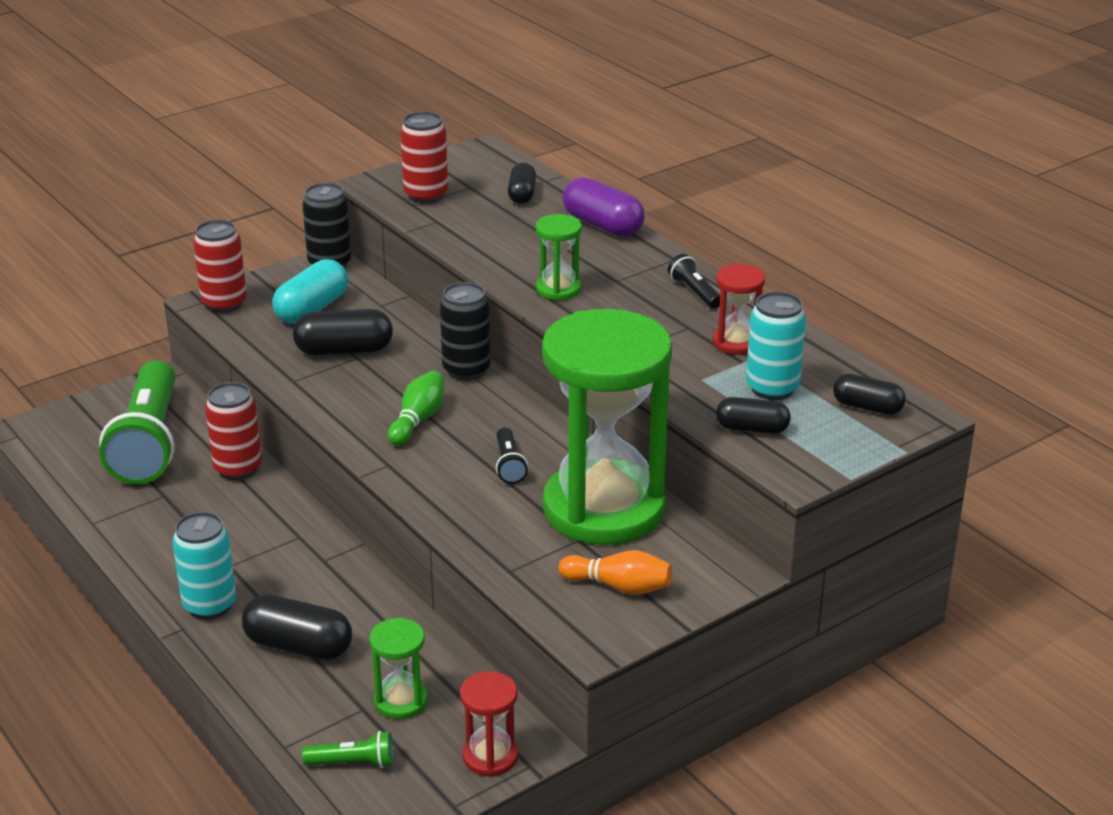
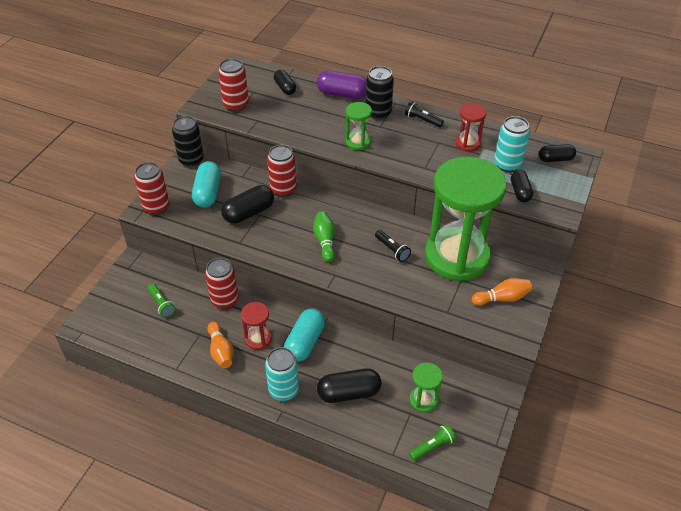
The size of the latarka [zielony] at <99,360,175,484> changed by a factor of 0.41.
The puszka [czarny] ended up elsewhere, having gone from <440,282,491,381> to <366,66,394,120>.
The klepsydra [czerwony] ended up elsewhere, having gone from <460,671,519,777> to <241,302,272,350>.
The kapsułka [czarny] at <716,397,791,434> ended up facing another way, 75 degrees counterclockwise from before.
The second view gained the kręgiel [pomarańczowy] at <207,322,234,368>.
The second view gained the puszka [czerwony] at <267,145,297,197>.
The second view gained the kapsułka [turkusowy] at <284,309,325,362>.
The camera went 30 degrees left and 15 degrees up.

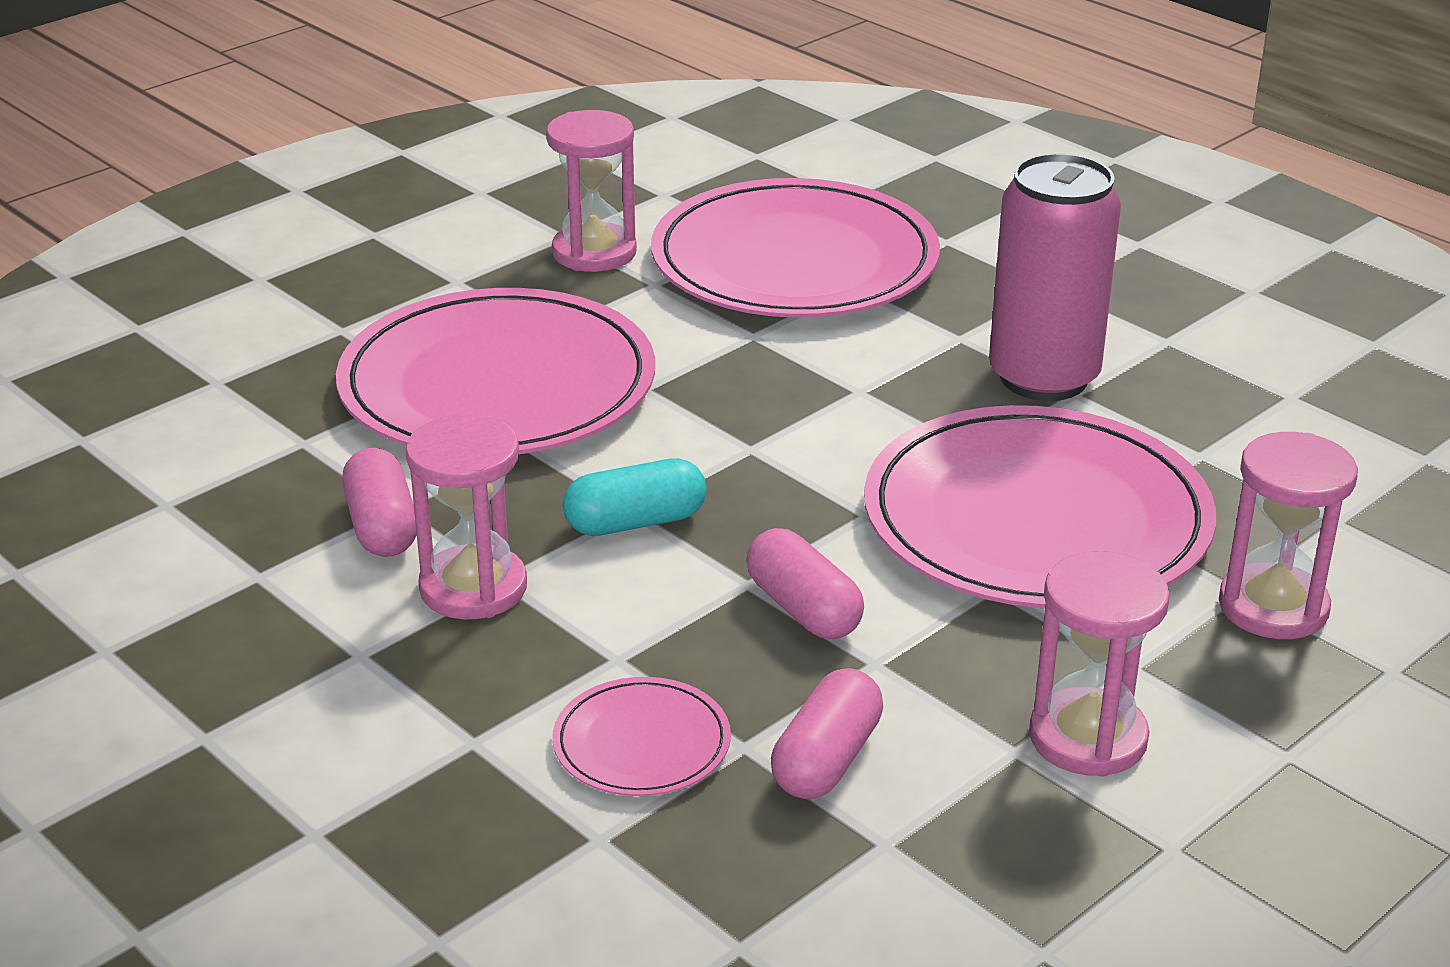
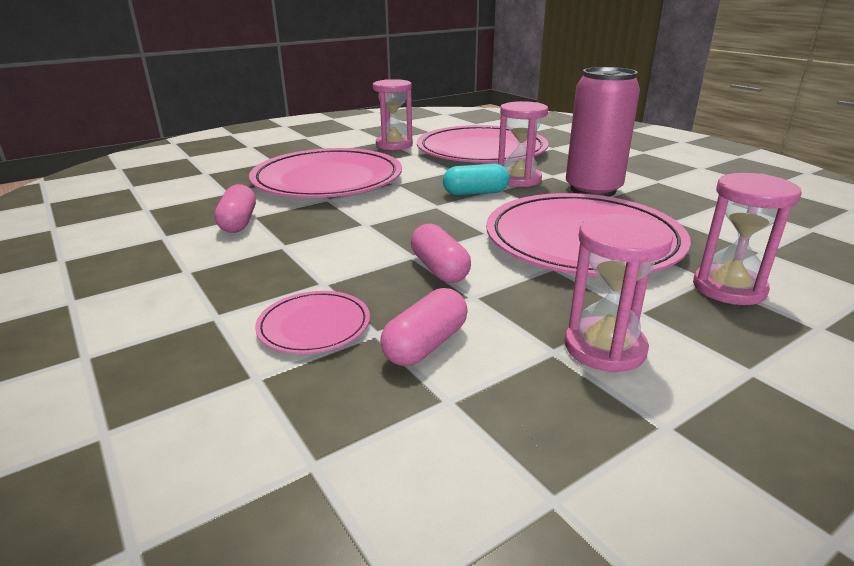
The klepsydra [różowy] ended up elsewhere, having gone from <406,414,527,620> to <498,101,548,187>.
The kapsułka [turkusowy] ended up elsewhere, having gone from <563,458,707,536> to <443,164,510,195>.
The camera went 10 degrees right and 5 degrees down.

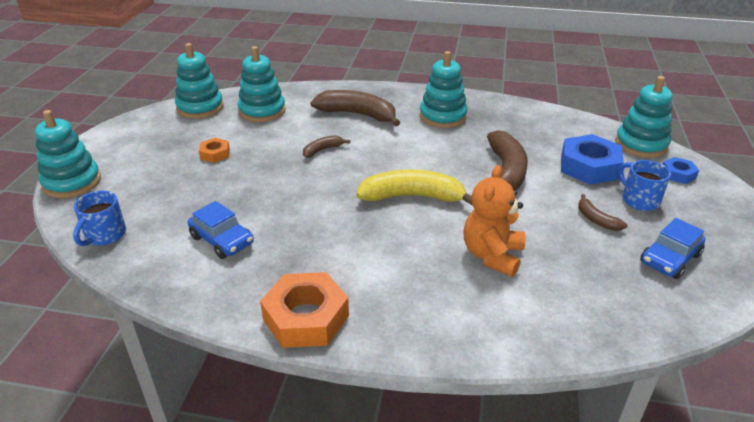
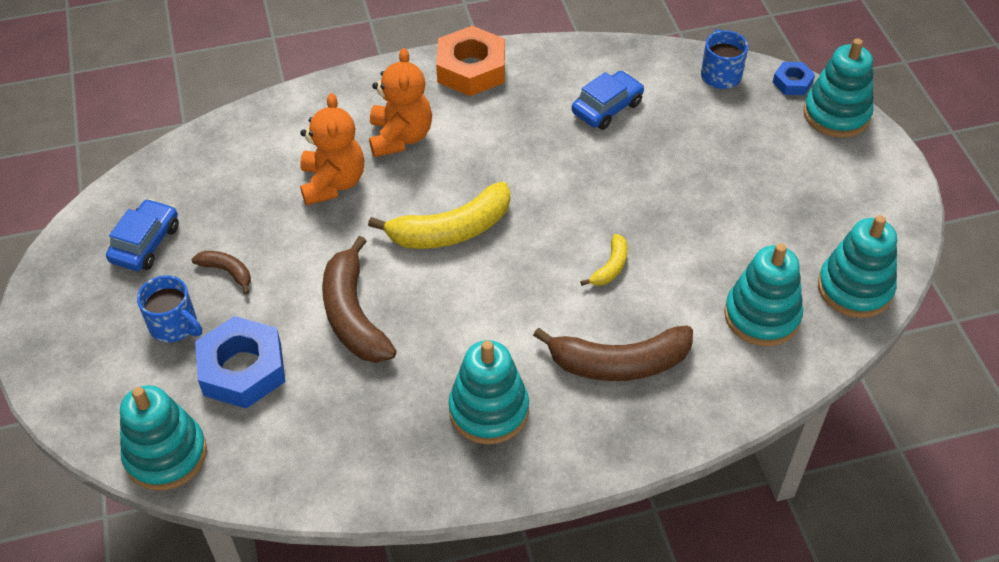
The samochód [niebieski] at <188,201,254,259> ended up facing another way, 120 degrees clockwise from before.
The second view lost the nakrętka [pomarańczowy] at <199,138,230,163>.
What was the banan [brązowy] at <303,135,350,158> turned into the banan [żółty] at <580,234,628,286>.
The nakrętka [niebieski] ended up elsewhere, having gone from <663,157,699,184> to <773,62,815,95>.
The second view gained the miś [pomarańczowy] at <369,48,432,157>.
The camera went 155 degrees right and 15 degrees up.

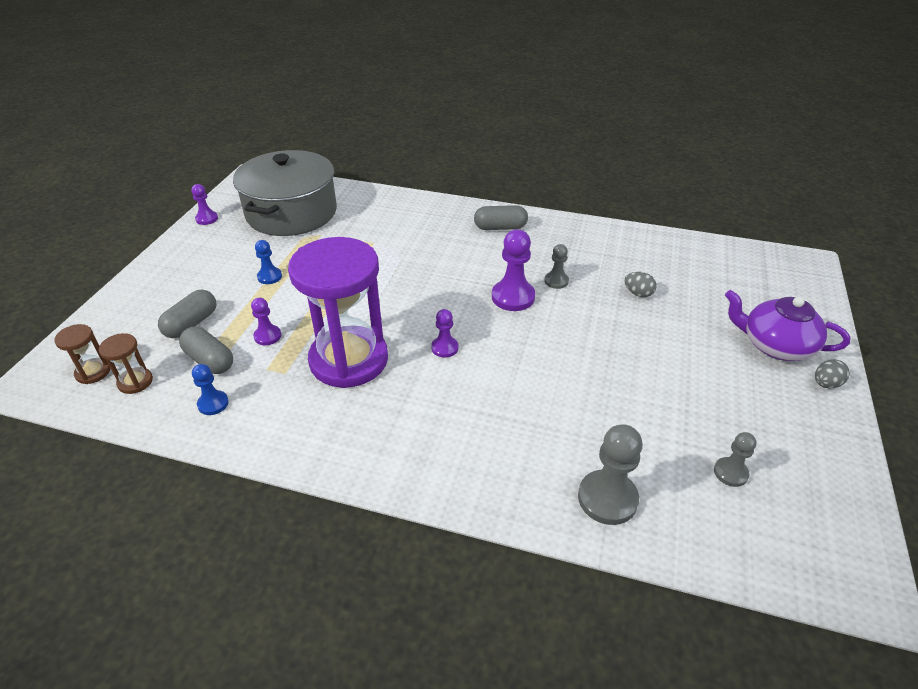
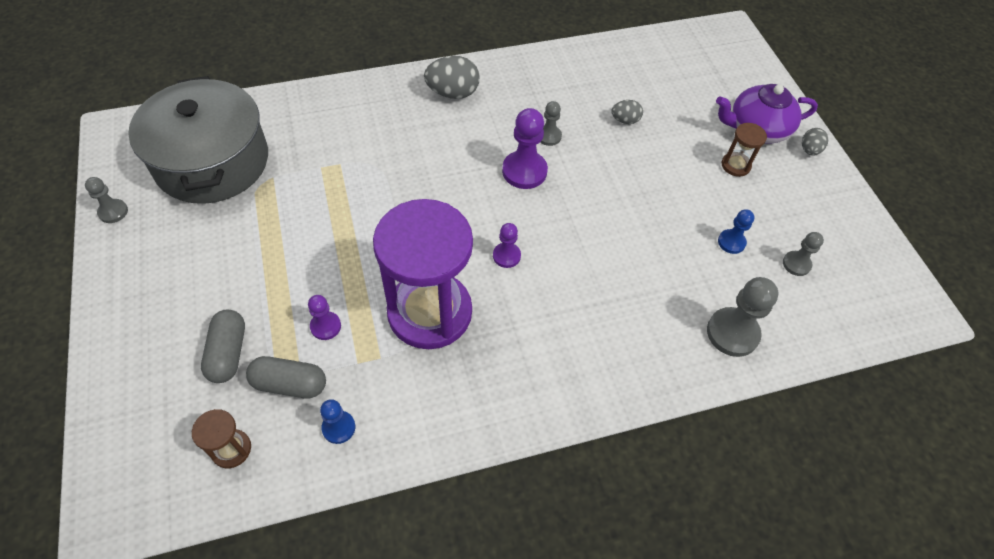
The klepsydra [brązowy] ended up elsewhere, having gone from <55,324,110,384> to <721,123,767,177>.
What was the pionek [fioletowy] at <191,184,218,225> turned into the pionek [szary] at <85,177,128,223>.
The pionek [niebieski] ended up elsewhere, having gone from <255,240,282,284> to <718,209,754,254>.
Where the kapsułka [szary] stood at <474,205,528,230>, the jajko [szary] came to stand at <424,56,480,99>.
The camera went 35 degrees left and 15 degrees up.

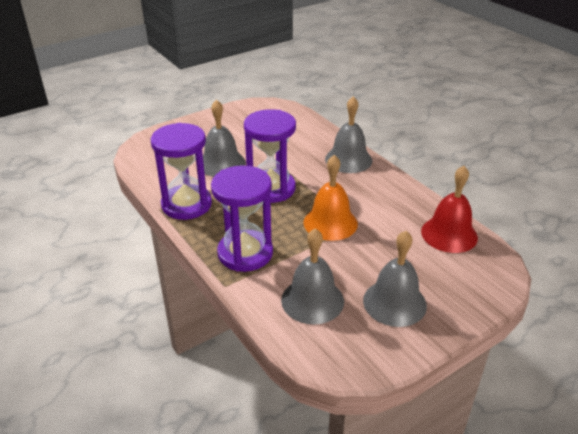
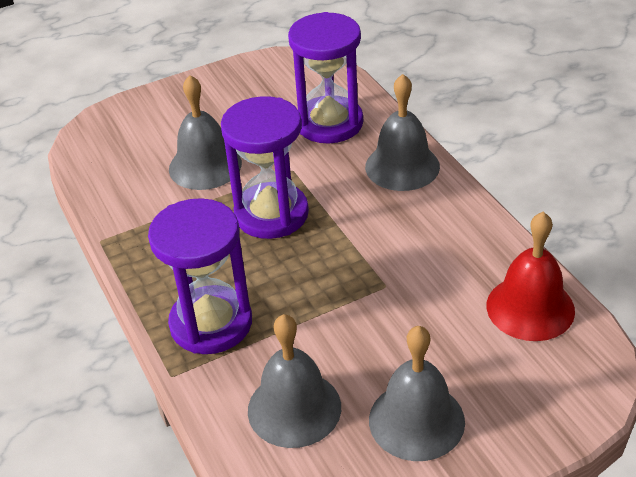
The klepsydra [fioletowy] ended up elsewhere, having gone from <151,123,212,220> to <288,12,363,144>.
The second view lost the dzwonek [pomarańczowy] at <303,155,358,241>.
The camera went 10 degrees right and 5 degrees up.

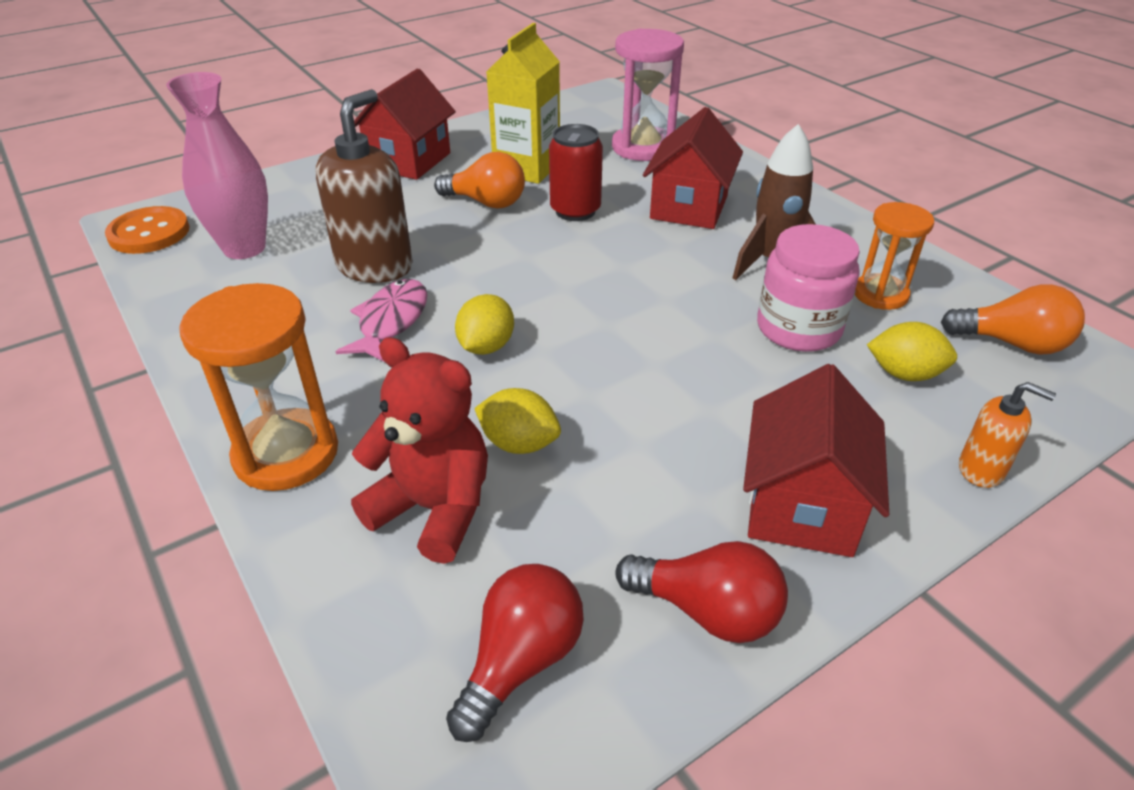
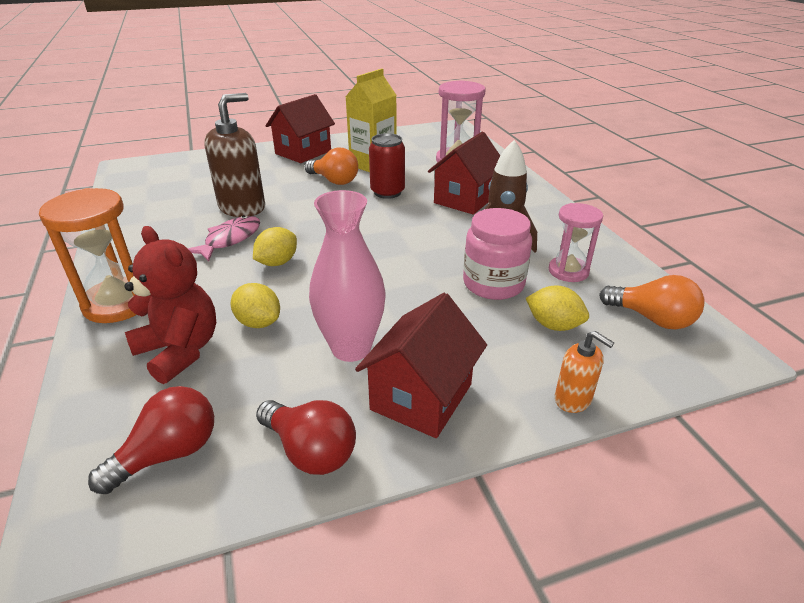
The second view lost the guzik [pomarańczowy] at <105,206,189,254>.
The wazon [różowy] ended up elsewhere, having gone from <166,72,268,259> to <309,190,385,362>.
What was the klepsydra [pomarańczowy] at <855,202,934,310> turned into the klepsydra [różowy] at <549,203,603,282>.
The camera went 15 degrees right and 5 degrees down.

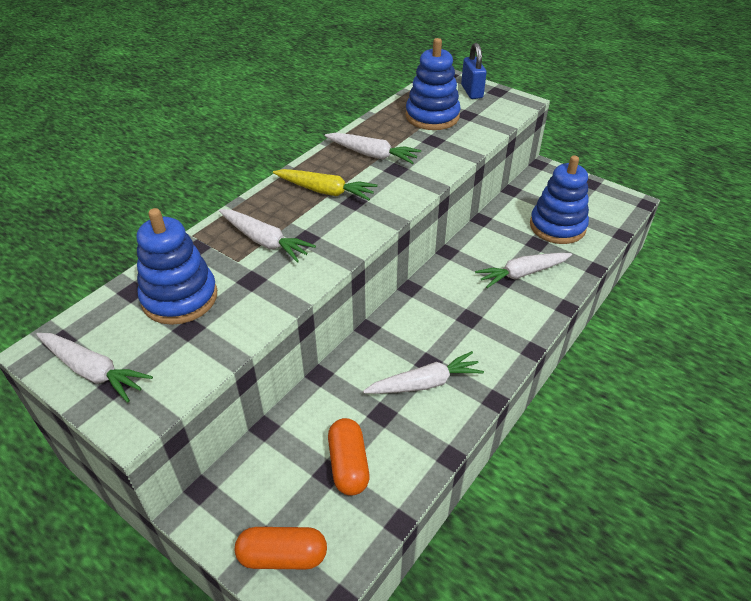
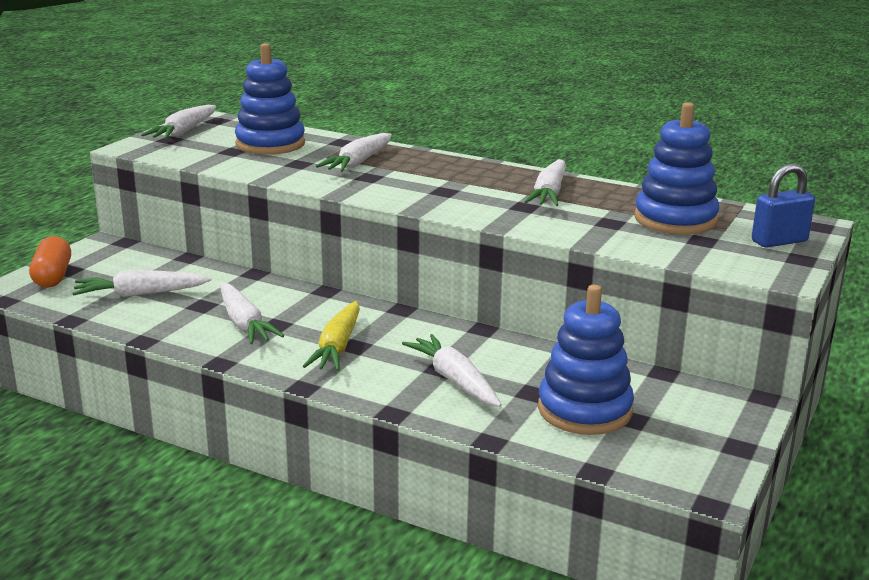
The marchewka [żółty] ended up elsewhere, having gone from <273,169,377,201> to <303,301,360,371>.
Where the kapsułka [pomarańczowy] stood at <328,418,369,496>, the marchewka [biały] came to stand at <72,270,212,297>.
The camera went 80 degrees right and 20 degrees down.

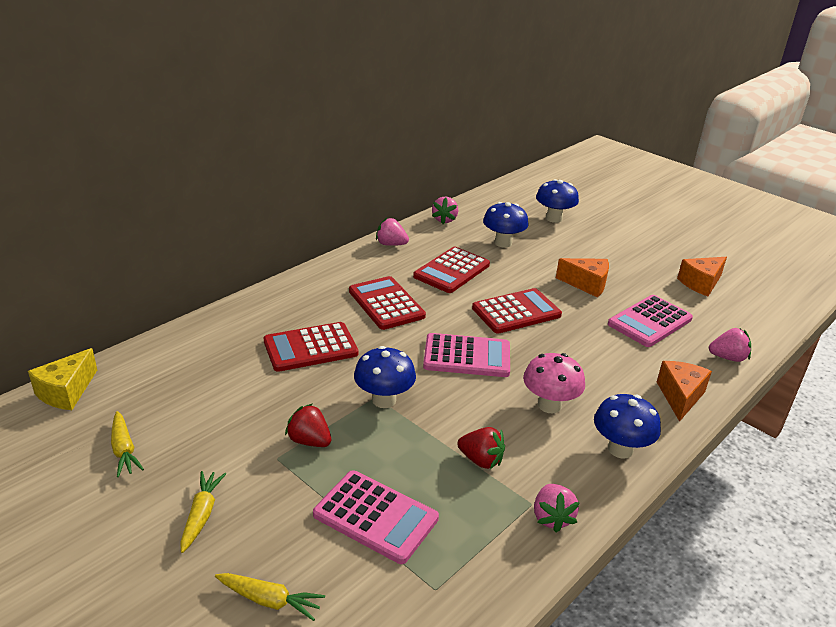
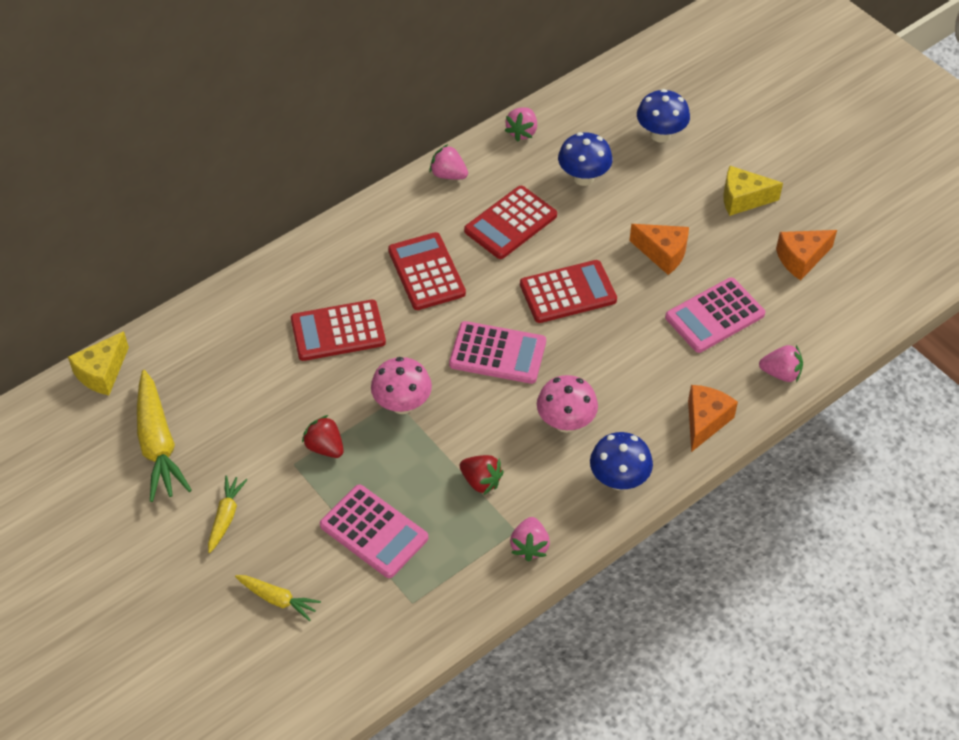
The size of the marchewka [żółty] at <111,411,144,477> changed by a factor of 1.82.
What was the grzyb [niebieski] at <354,346,416,408> turned into the grzyb [różowy] at <371,357,432,414>.
The second view gained the ser [żółty] at <723,166,783,216>.
The camera went 10 degrees right and 20 degrees up.

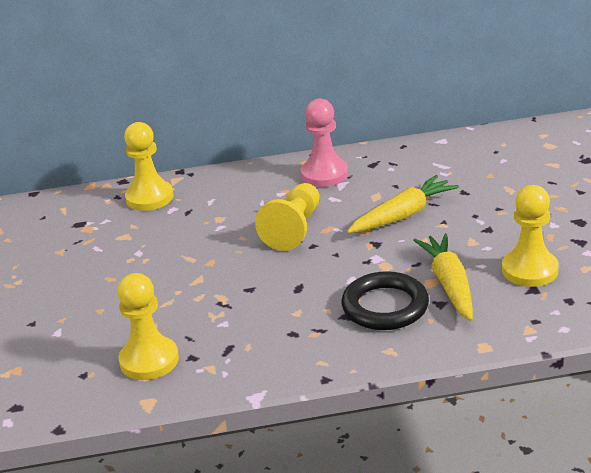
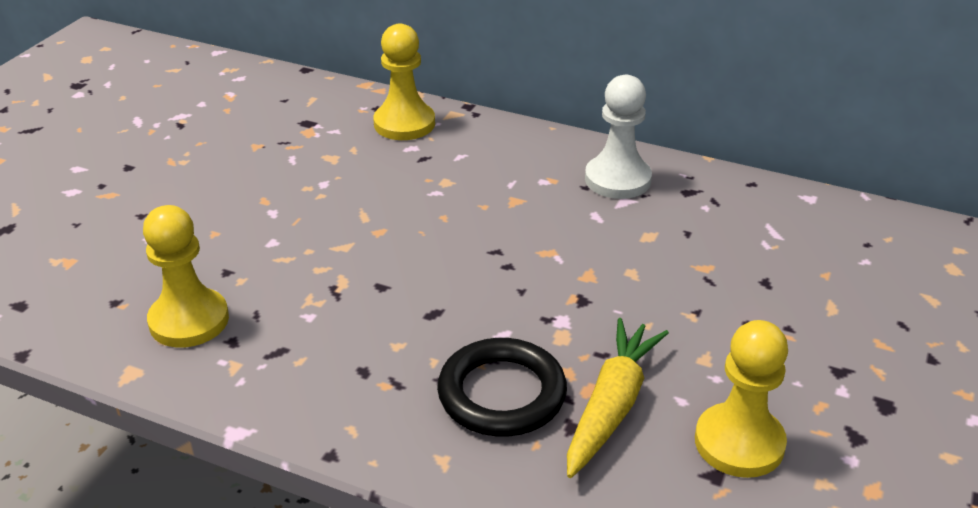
The second view lost the pionek [żółty] at <255,183,319,251>.
What was the pionek [różowy] at <301,99,348,187> turned into the pionek [biały] at <585,75,652,199>.
The second view lost the marchewka [żółty] at <347,175,459,233>.
The camera went 30 degrees right and 5 degrees up.

